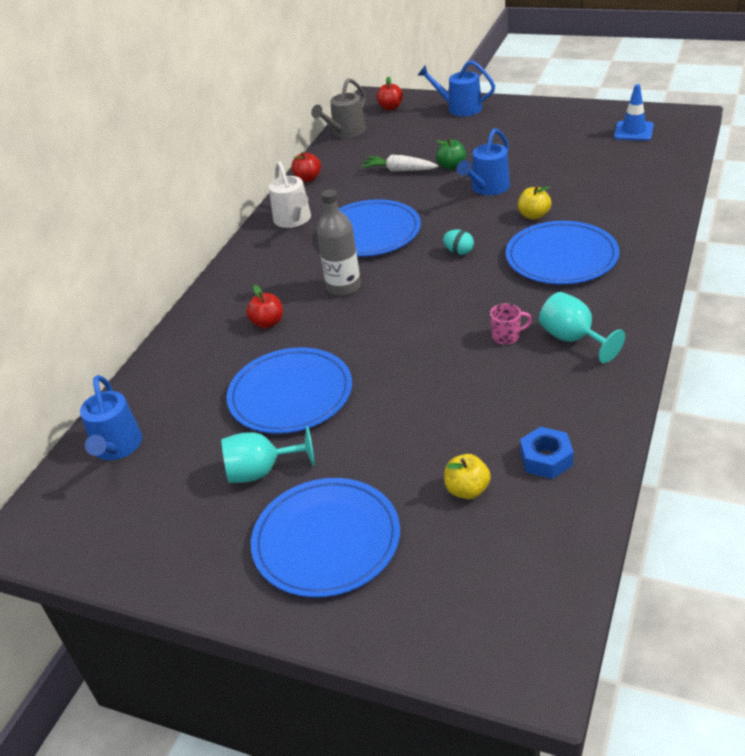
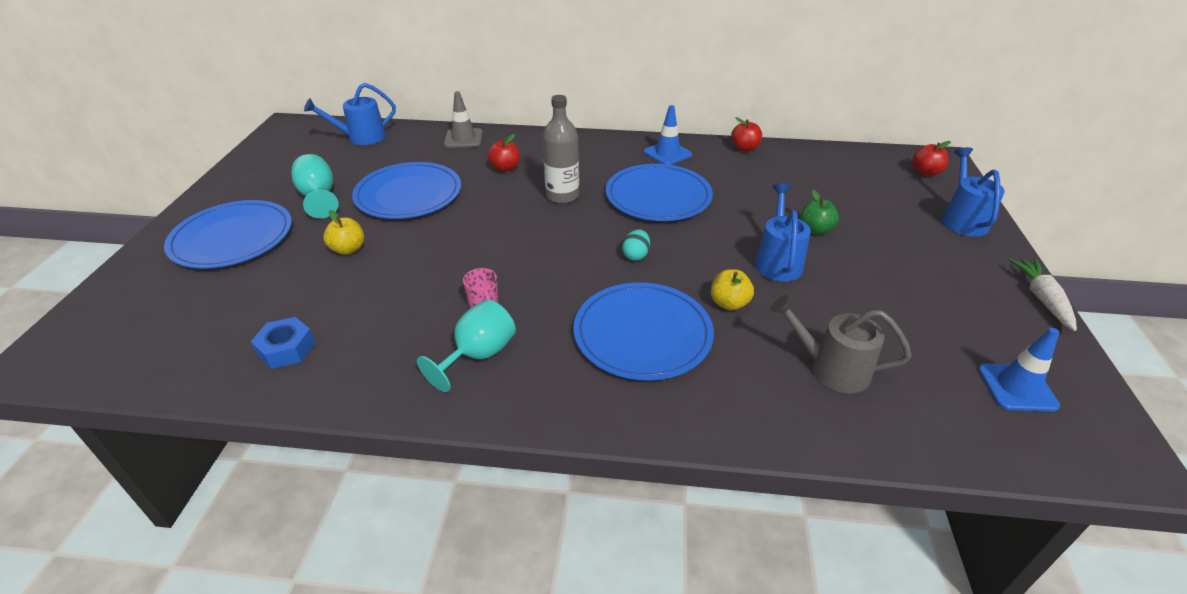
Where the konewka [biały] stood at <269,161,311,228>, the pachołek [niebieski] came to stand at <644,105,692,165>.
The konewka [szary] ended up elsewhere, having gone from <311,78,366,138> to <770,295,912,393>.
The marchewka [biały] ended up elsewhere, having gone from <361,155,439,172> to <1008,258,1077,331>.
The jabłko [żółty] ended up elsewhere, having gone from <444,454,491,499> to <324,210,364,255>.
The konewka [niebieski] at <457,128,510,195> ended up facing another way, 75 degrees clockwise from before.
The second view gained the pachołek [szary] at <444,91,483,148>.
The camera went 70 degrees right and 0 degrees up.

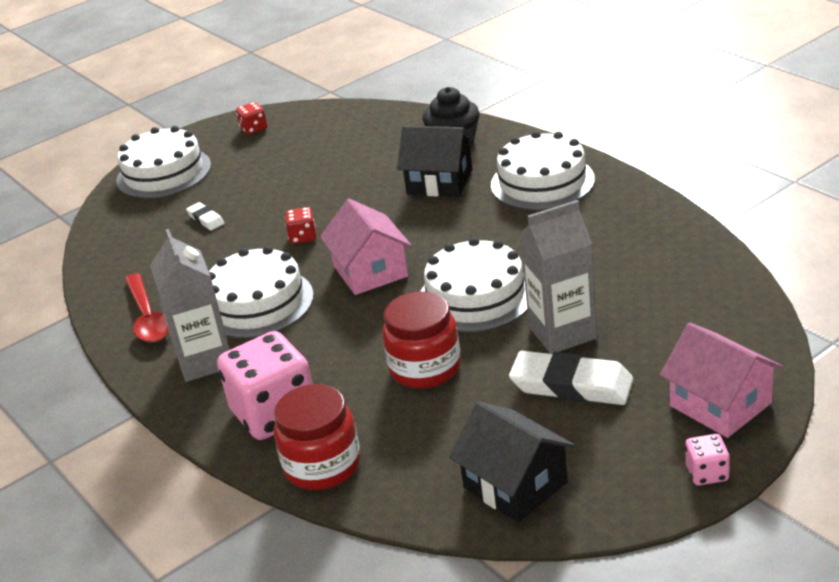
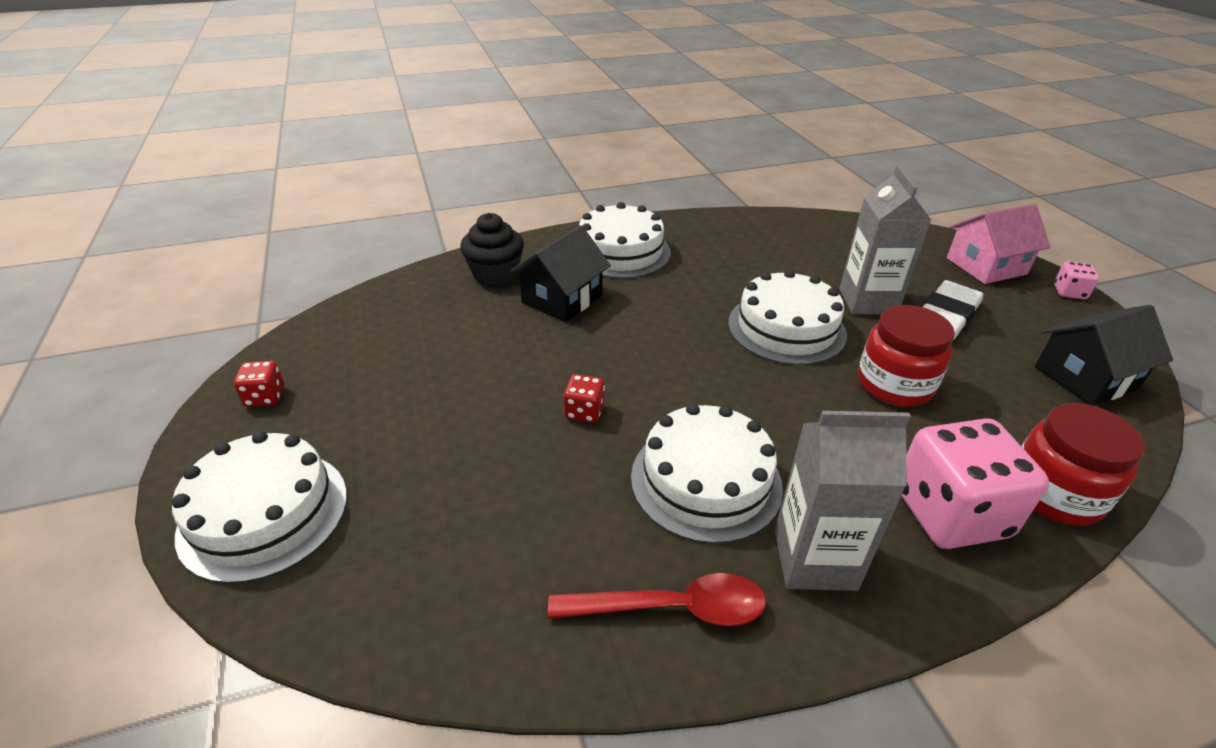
The second view lost the gumka do mazania [biały] at <186,202,224,230>.
The second view lost the domek [różowy] at <320,199,412,295>.
The camera went 75 degrees left and 5 degrees up.

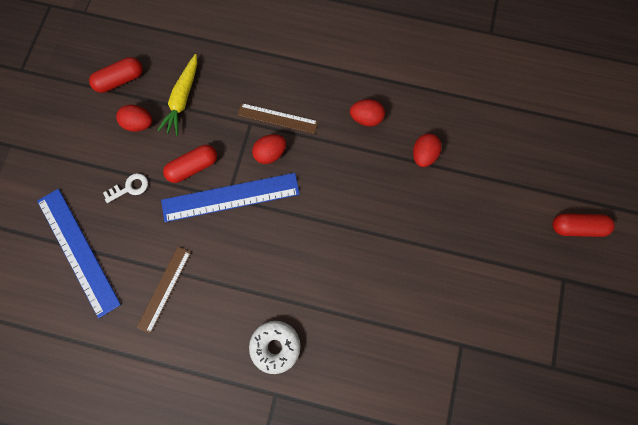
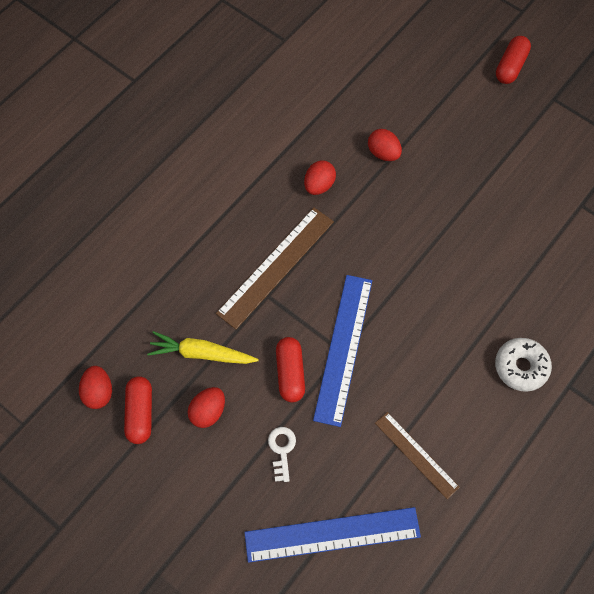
The marchewka [żółty] at <157,54,197,136> ended up facing another way, 150 degrees clockwise from before.
The size of the linijka [brązowy] at <238,103,318,134> changed by a factor of 1.63.
The jajko [czerwony] ended up elsewhere, having gone from <252,134,286,164> to <79,366,112,409>.
The camera went 65 degrees left and 10 degrees down.

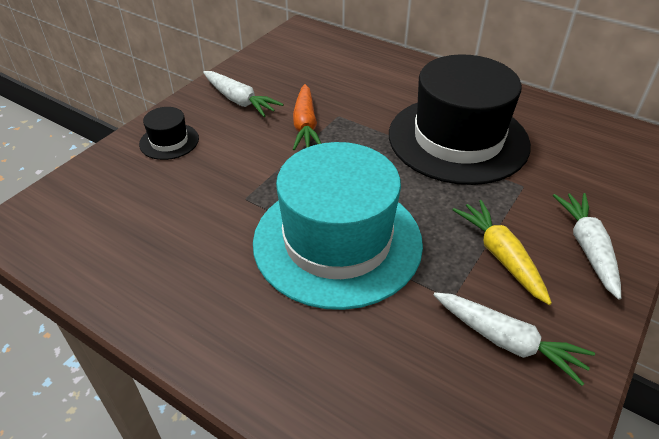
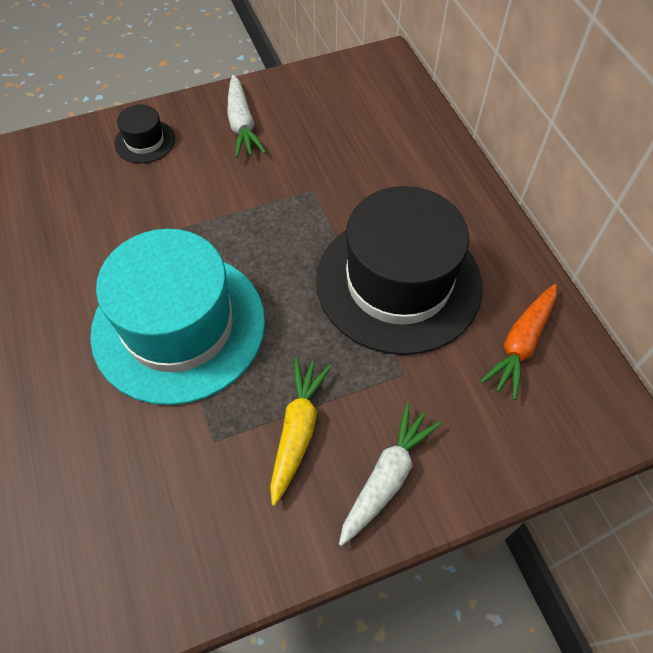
The marchewka [pomarańczowy] ended up elsewhere, having gone from <293,84,322,150> to <480,284,557,400>.
The second view lost the marchewka [biały] at <434,292,595,386>.
The camera went 35 degrees right and 15 degrees up.

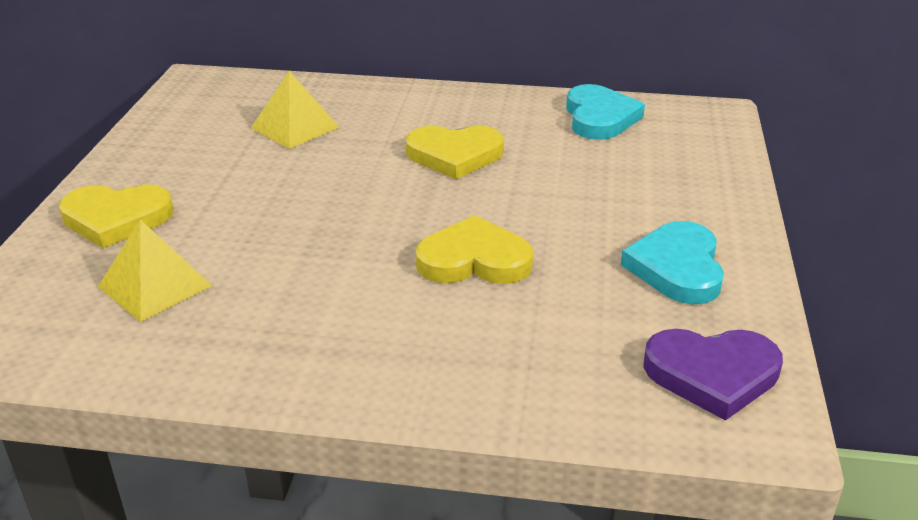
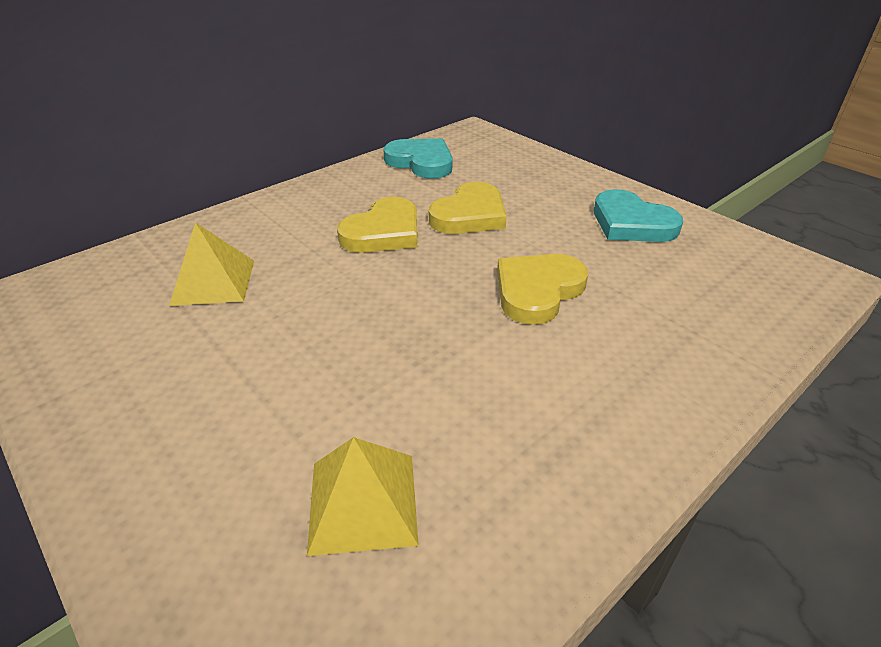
The serce [żółty] ended up elsewhere, having gone from <59,184,173,248> to <429,181,507,234>.
The second view lost the serce [fioletowy] at <643,329,783,421>.
The camera went 50 degrees left and 5 degrees up.

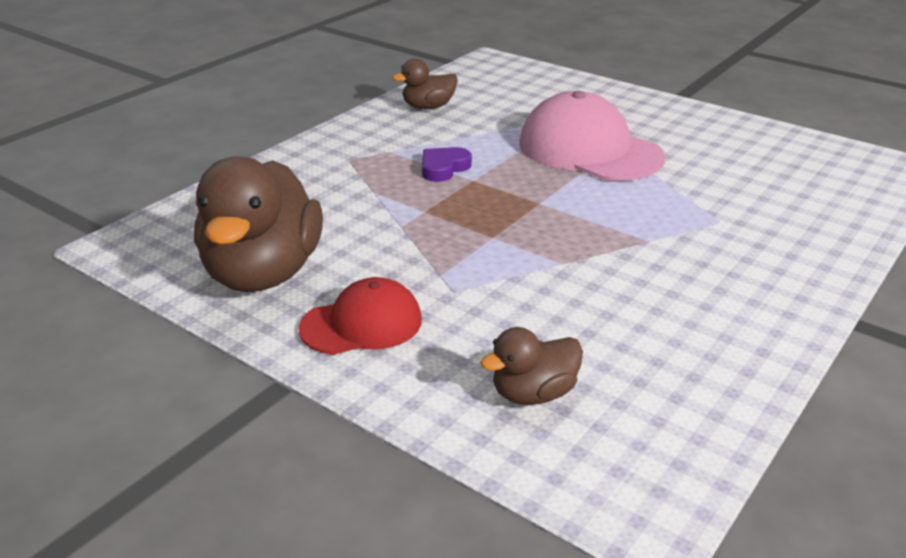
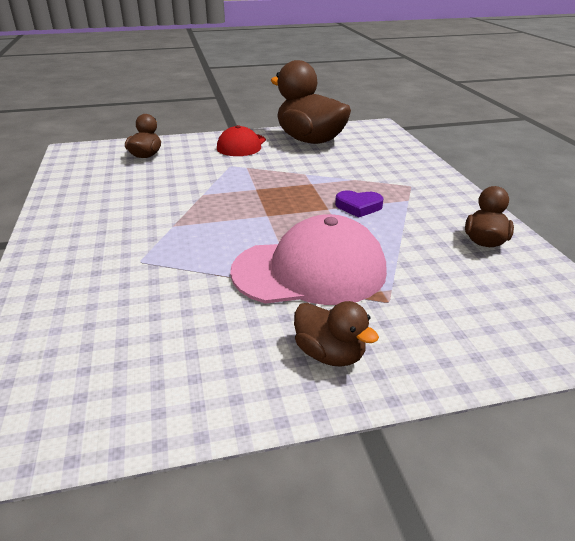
The serce [fioletowy] at <422,147,472,182> ended up facing another way, 105 degrees clockwise from before.
The second view gained the kaczka [brązowy] at <294,301,379,367>.
The camera went 130 degrees right and 0 degrees up.

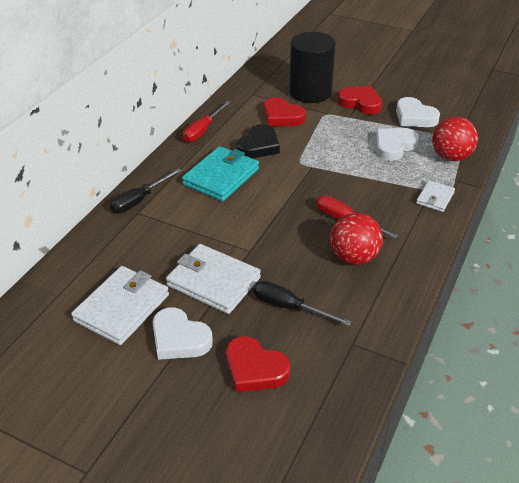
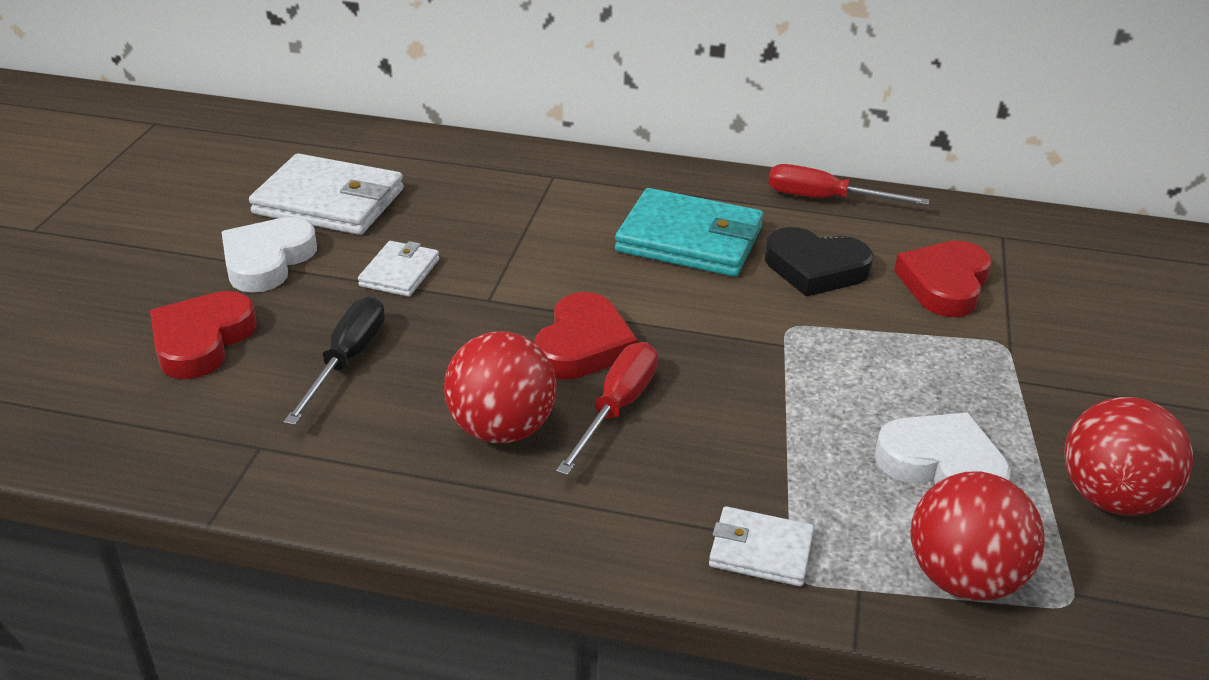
The second view lost the śrubokręt [czarny] at <110,168,182,214>.
The size of the portfel [biały] at <166,244,261,314> changed by a factor of 0.54.
The second view lost the walec [czarny] at <289,32,336,103>.
The serce [czerwony] ended up elsewhere, having gone from <338,86,382,115> to <534,292,638,380>.
Where the serce [biały] stood at <396,97,440,127>, the piłka [czerwony] came to stand at <1064,397,1193,516>.
The camera went 75 degrees right and 5 degrees down.

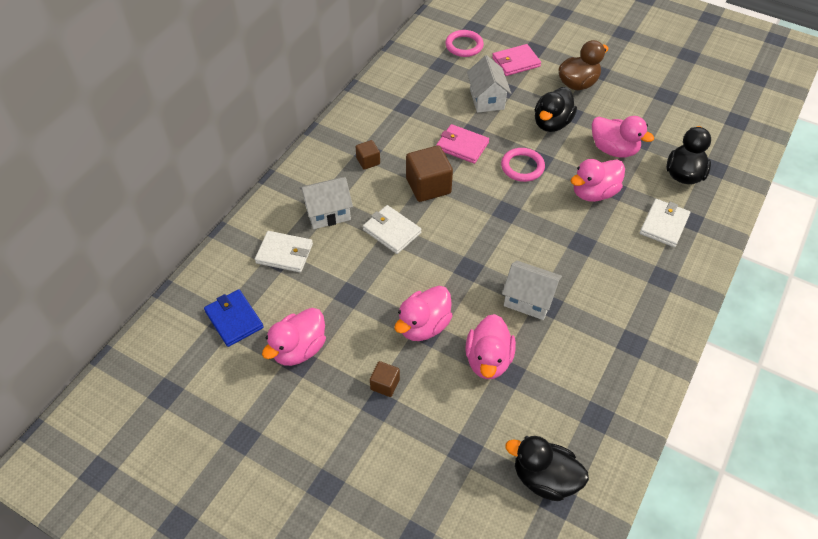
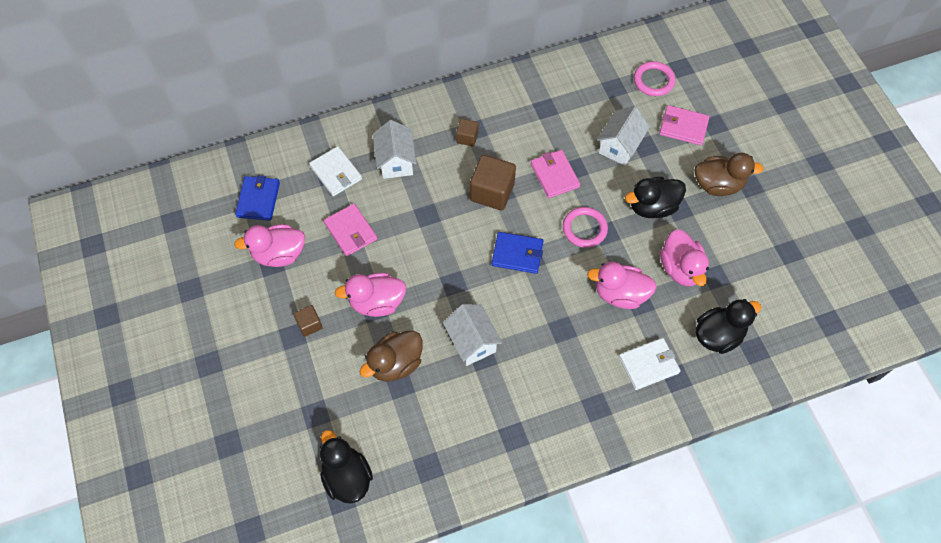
The domek [biały] at <300,177,353,229> ended up facing another way, 60 degrees clockwise from before.
The second view lost the portfel [biały] at <363,205,422,254>.
What was the kaczka [różowy] at <465,314,516,379> turned into the kaczka [brązowy] at <360,331,422,382>.
The second view gained the portfel [różowy] at <324,204,377,256>.
The second view gained the portfel [niebieski] at <492,232,543,274>.
The camera went 40 degrees right and 10 degrees up.

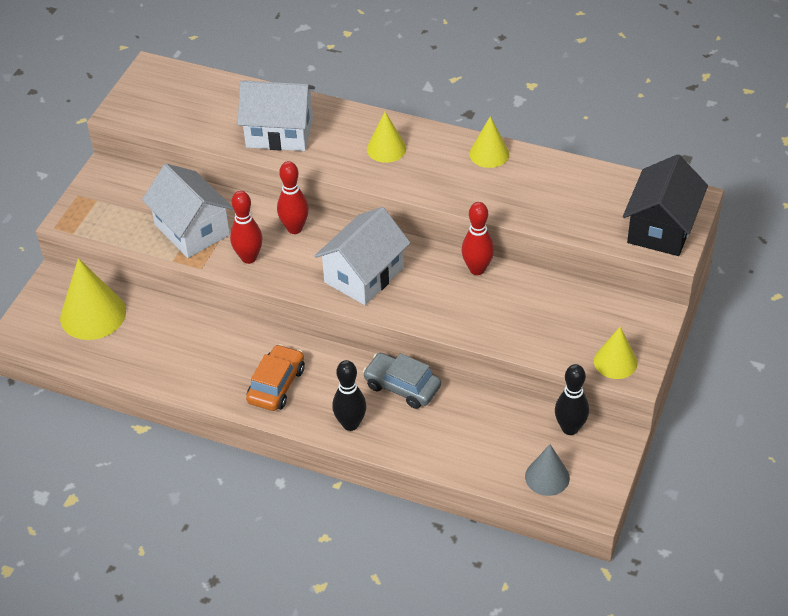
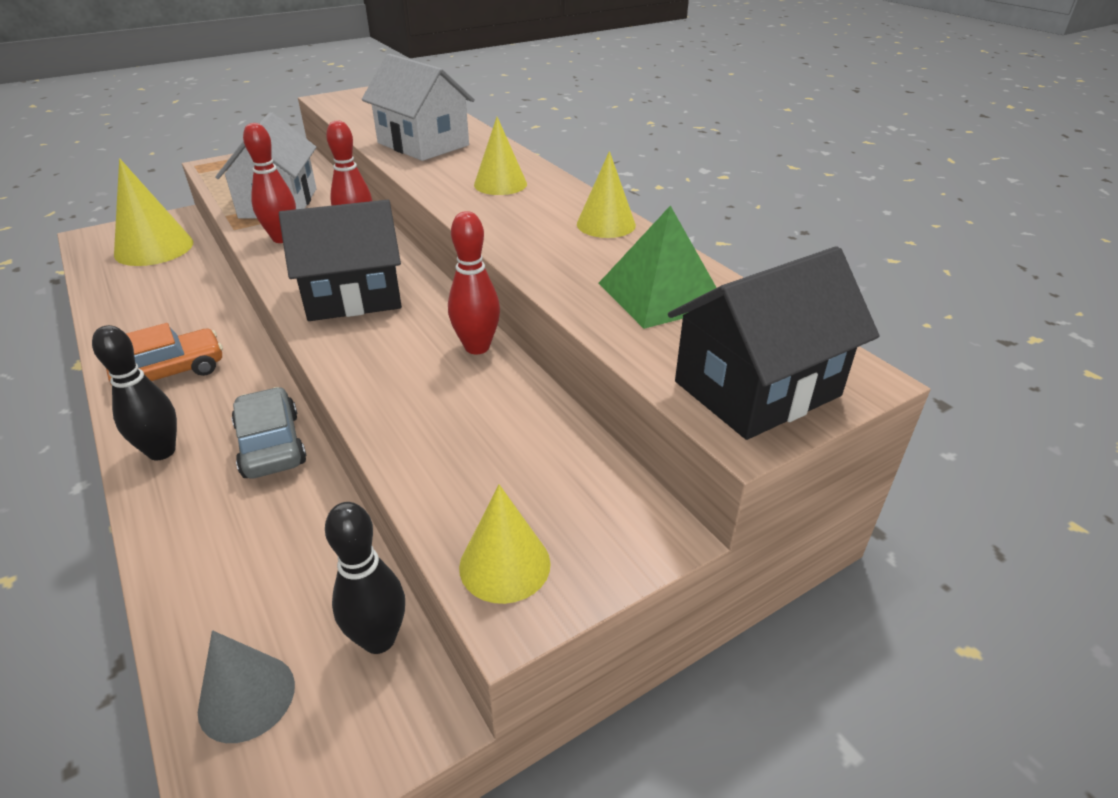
What was the domek [biały] at <314,207,410,305> turned into the domek [czarny] at <279,200,402,321>.
The second view gained the piramida [zielony] at <599,205,717,329>.
The camera went 35 degrees right and 10 degrees down.

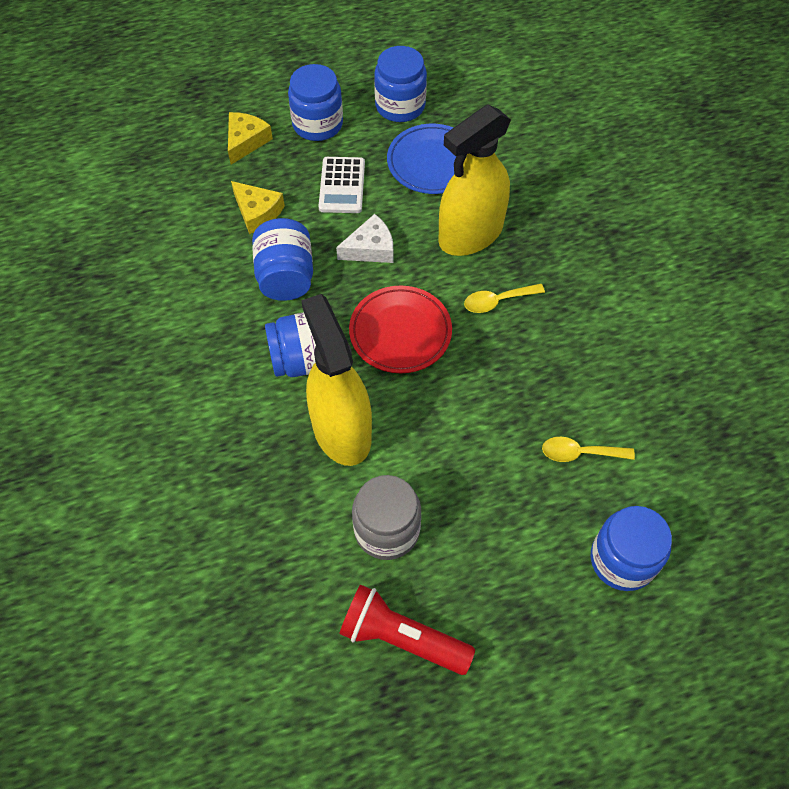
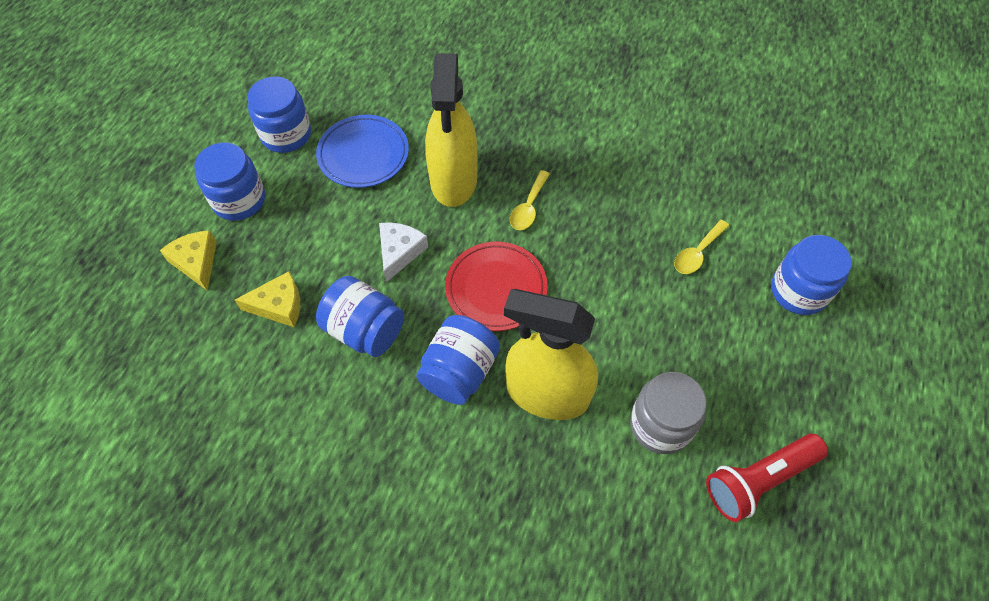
The second view lost the kalkulator [biały] at <319,157,365,213>.
The camera went 50 degrees left and 0 degrees up.

